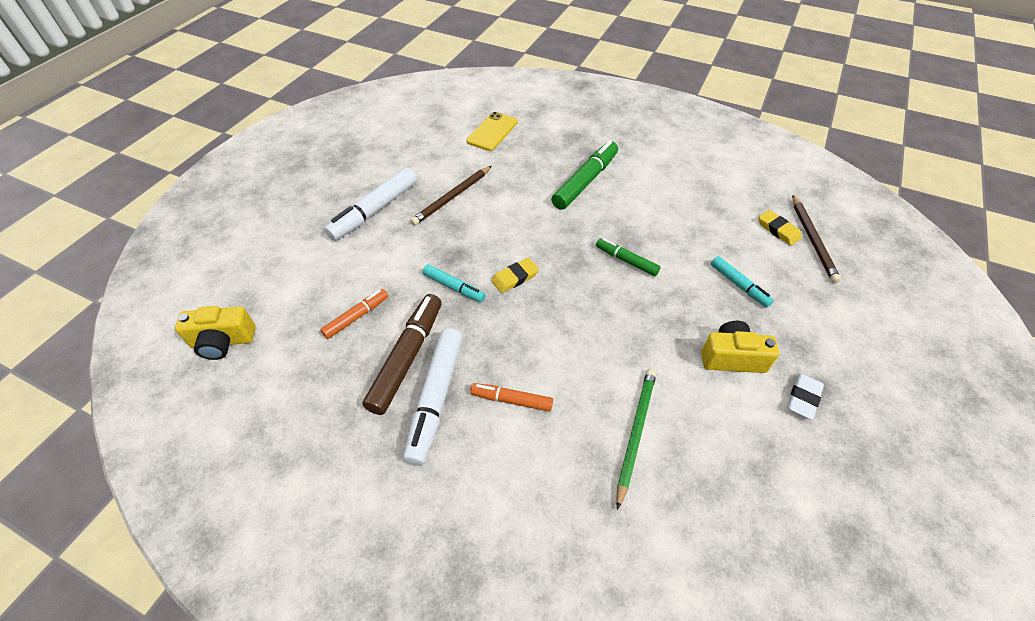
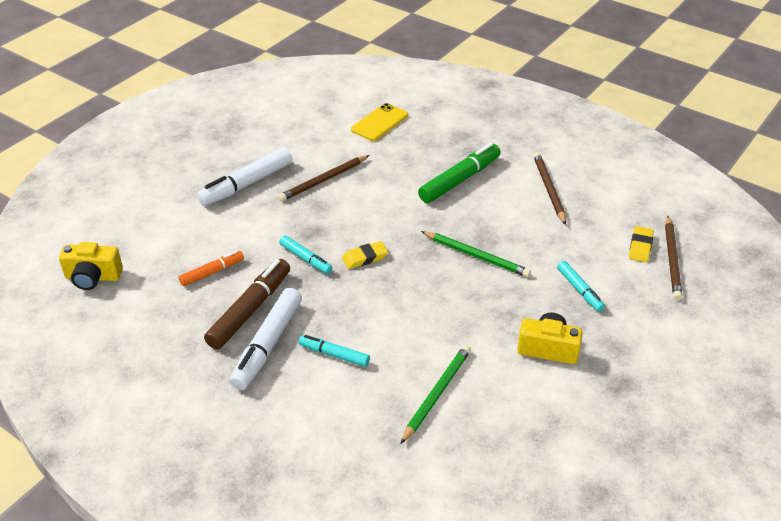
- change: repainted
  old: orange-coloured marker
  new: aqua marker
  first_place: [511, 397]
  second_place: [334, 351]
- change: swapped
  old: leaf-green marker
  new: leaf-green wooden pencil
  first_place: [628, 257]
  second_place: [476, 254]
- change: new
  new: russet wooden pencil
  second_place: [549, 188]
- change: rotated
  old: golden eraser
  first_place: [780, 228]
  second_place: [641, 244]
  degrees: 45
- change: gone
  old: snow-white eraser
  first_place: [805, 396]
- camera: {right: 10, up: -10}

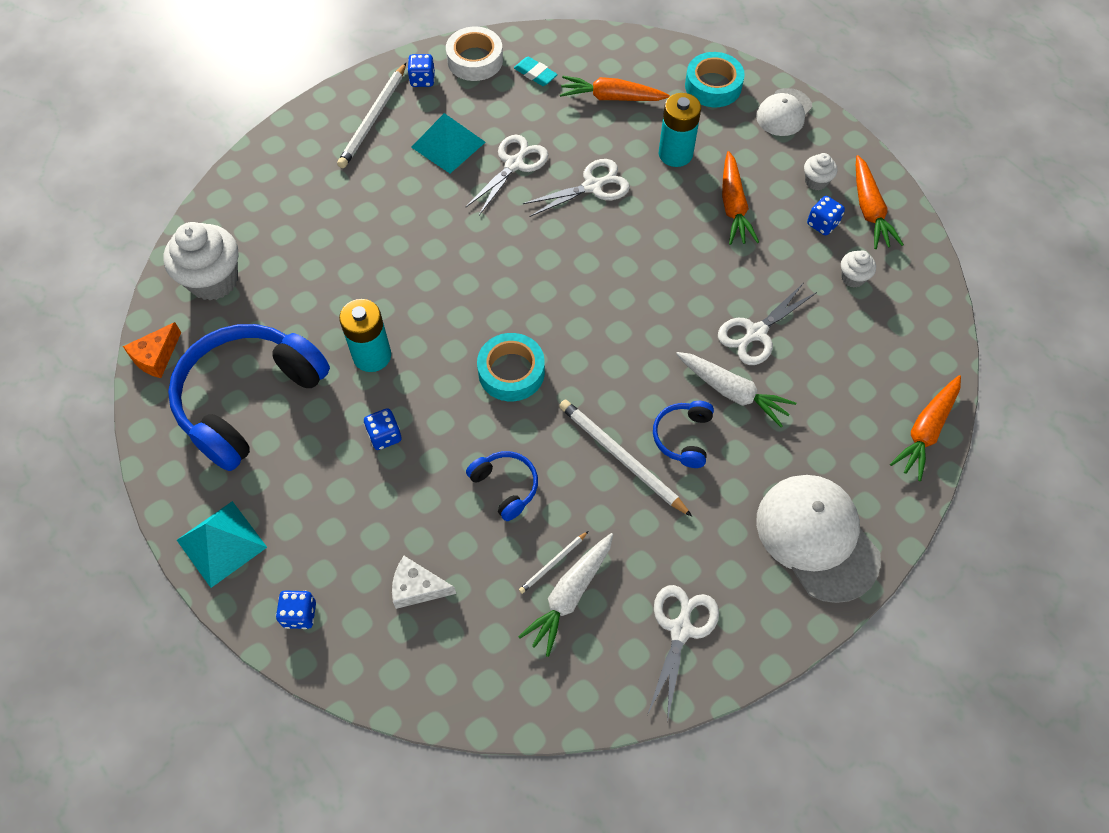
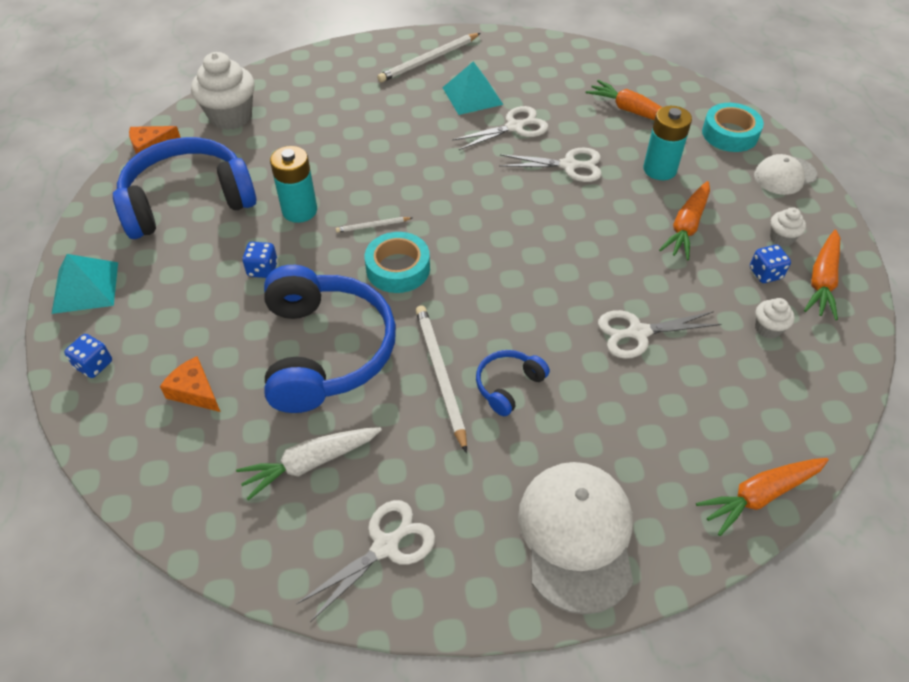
- change: repainted
  old: snow-white cheese wedge
  new: orange-coloured cheese wedge
  first_place: [424, 582]
  second_place: [190, 384]
- change: scaled
  old: cobalt over-ear headphones
  first_place: [502, 486]
  second_place: [330, 339]
  factor: 2.23
- change: shifted
  old: snow-white wooden pencil
  first_place: [553, 562]
  second_place: [374, 225]
- change: gone
  old: cobalt dice
  first_place: [421, 70]
- change: gone
  old: snow-white sticky tape
  first_place: [474, 54]
- change: gone
  old: aqua eraser
  first_place: [536, 71]
- change: gone
  old: snow-white carrot
  first_place: [736, 389]
- camera: {right: 30, up: -10}

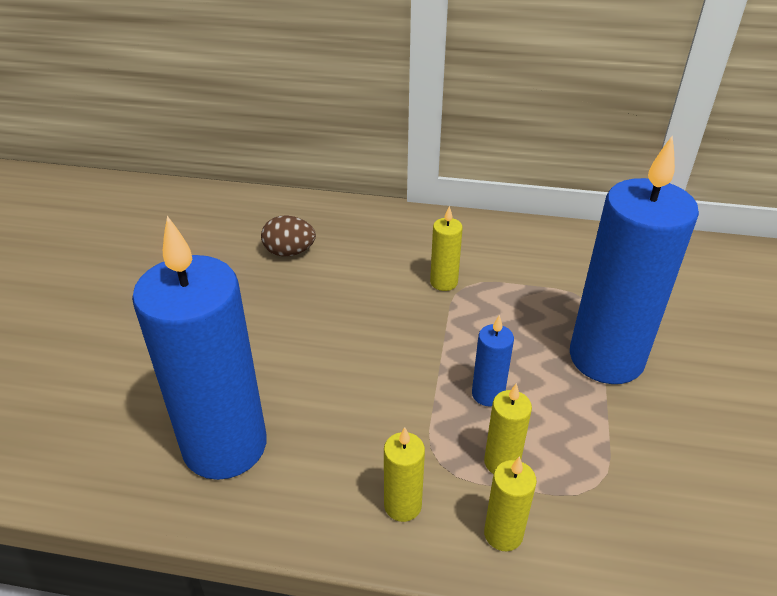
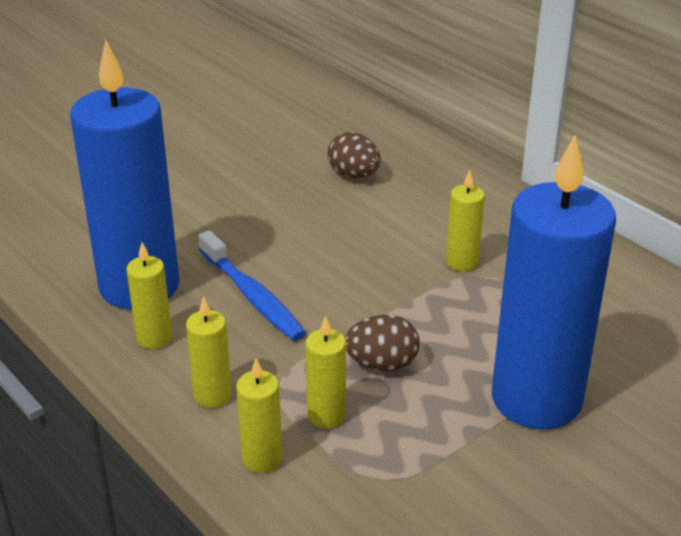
- change: new
  new: golden wax candle
  second_place: [149, 295]
- change: new
  new: cobalt dental brush
  second_place: [252, 285]
- change: swapped
  old: cobalt wax candle
  new: russet egg shape
  first_place: [493, 361]
  second_place: [382, 343]
- camera: {right: 40, up: -5}

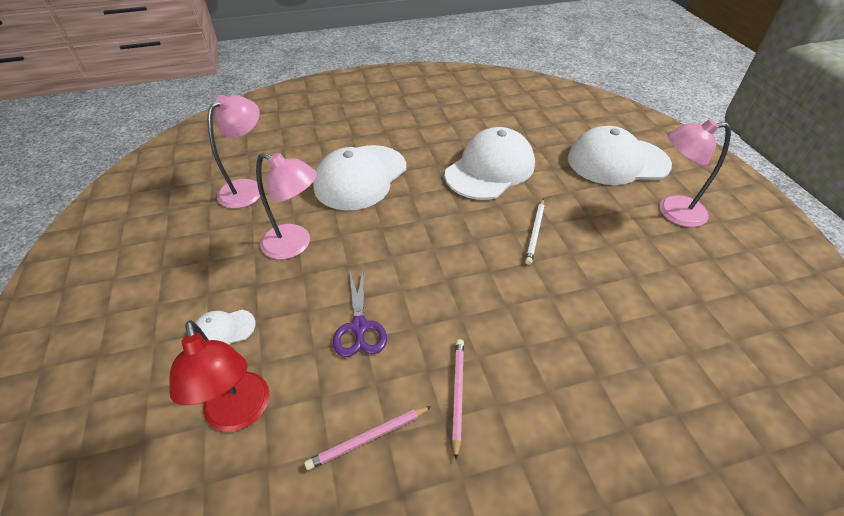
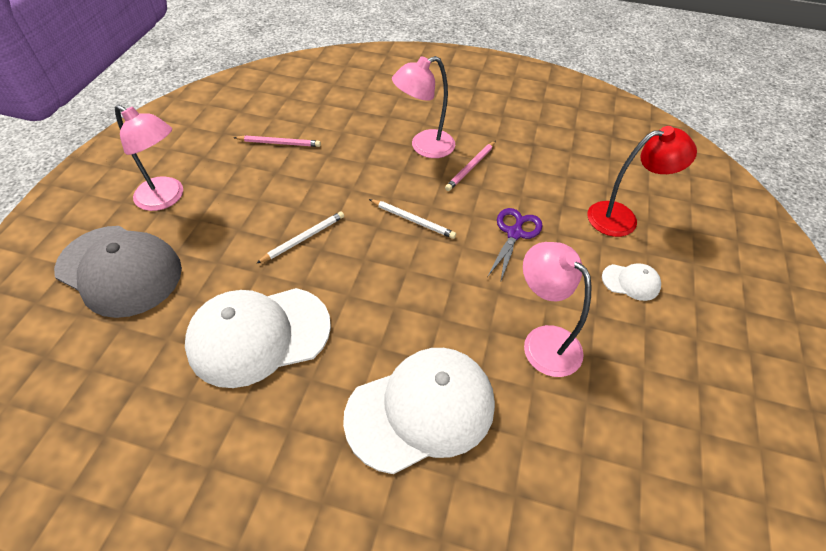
- change: repainted
  old: snow-white baseball cap
  new: grey baseball cap
  first_place: [620, 155]
  second_place: [118, 272]
- change: shifted
  old: rose-pink wooden pencil
  first_place: [368, 438]
  second_place: [277, 141]
- change: new
  new: snow-white wooden pencil
  second_place: [412, 219]
- change: shifted
  old: rose-pink lamp
  first_place: [233, 152]
  second_place: [423, 107]
- change: rotated
  old: crimson lamp
  first_place: [219, 376]
  second_place: [642, 181]
  degrees: 75
- camera: {right: -150, up: 5}

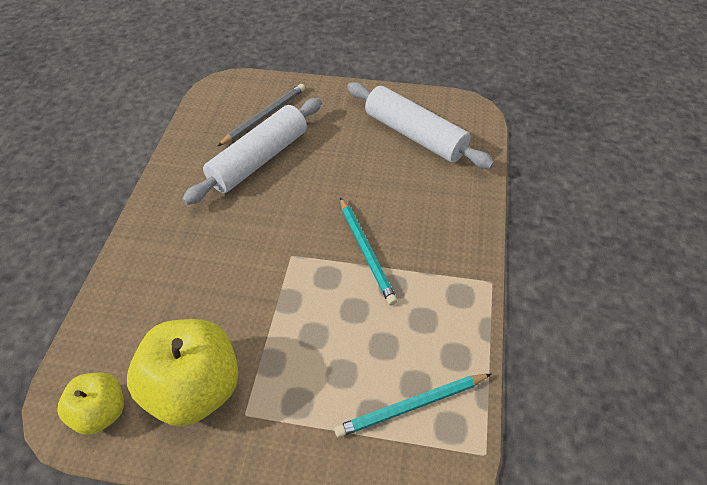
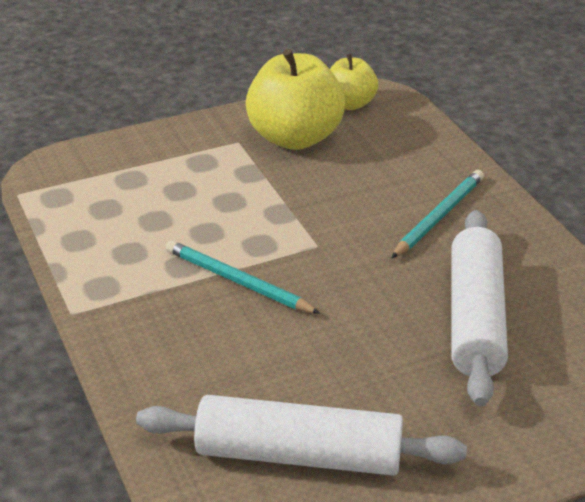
- change: shifted
  old: aqua wooden pencil
  first_place: [412, 406]
  second_place: [437, 214]
- change: gone
  old: grey wooden pencil
  first_place: [261, 115]
- camera: {right: 145, up: -15}

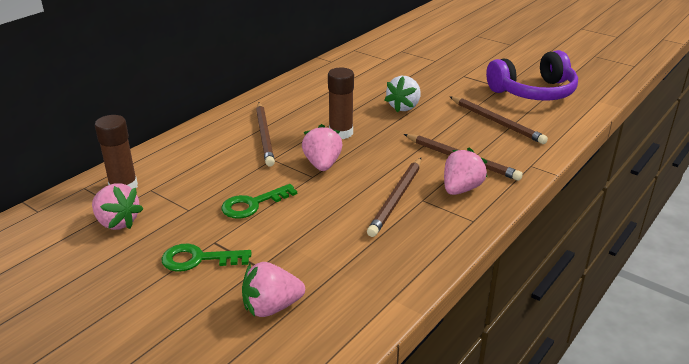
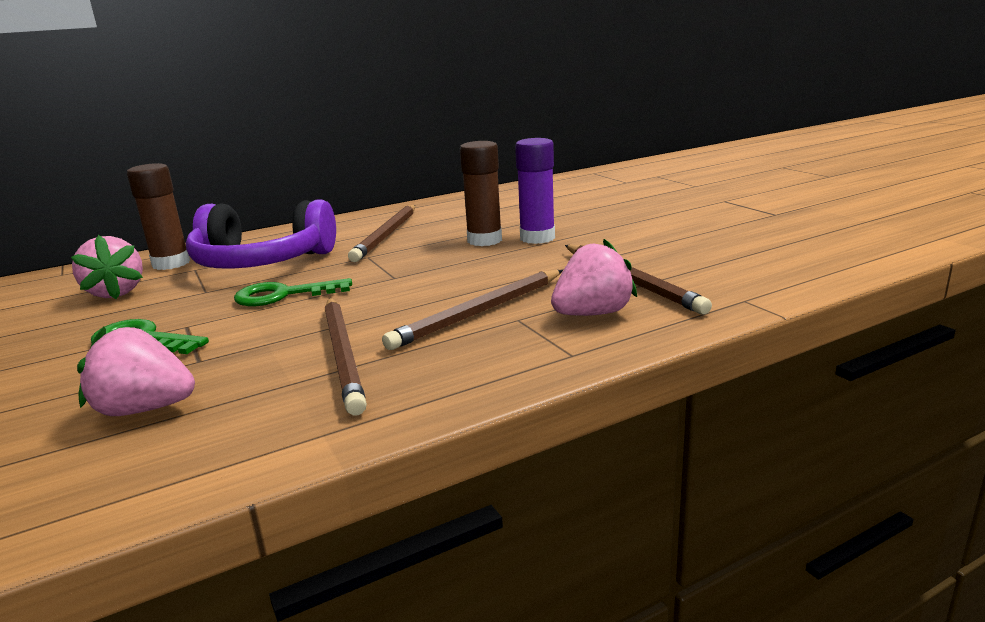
- change: shifted
  old: violet over-ear headphones
  first_place: [532, 75]
  second_place: [261, 234]
- change: shifted
  old: russet wooden pencil
  first_place: [498, 120]
  second_place: [346, 356]
- change: new
  new: violet stick of glue
  second_place: [535, 191]
- change: gone
  old: rose-pink toy strawberry
  first_place: [322, 147]
- change: gone
  old: snow-white toy strawberry
  first_place: [402, 94]
- camera: {right: 25, up: -10}

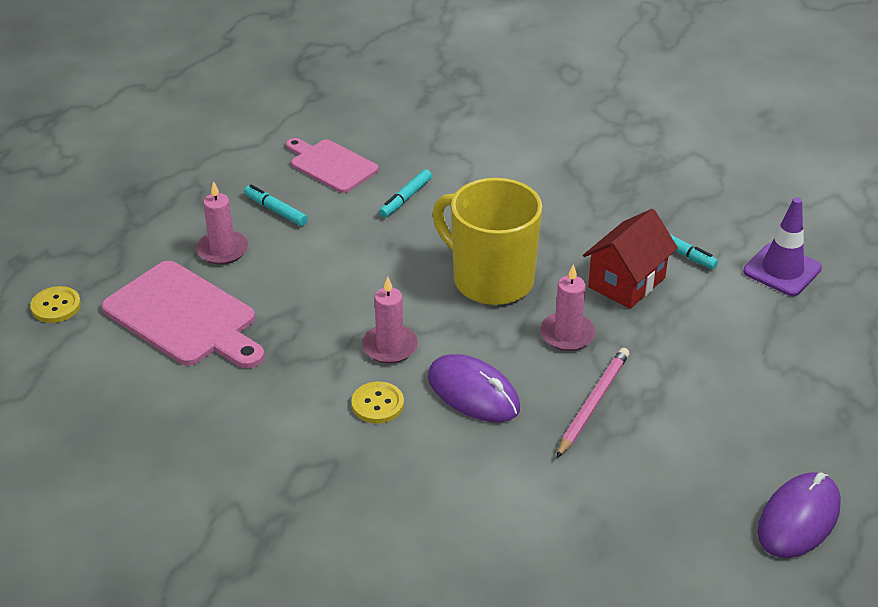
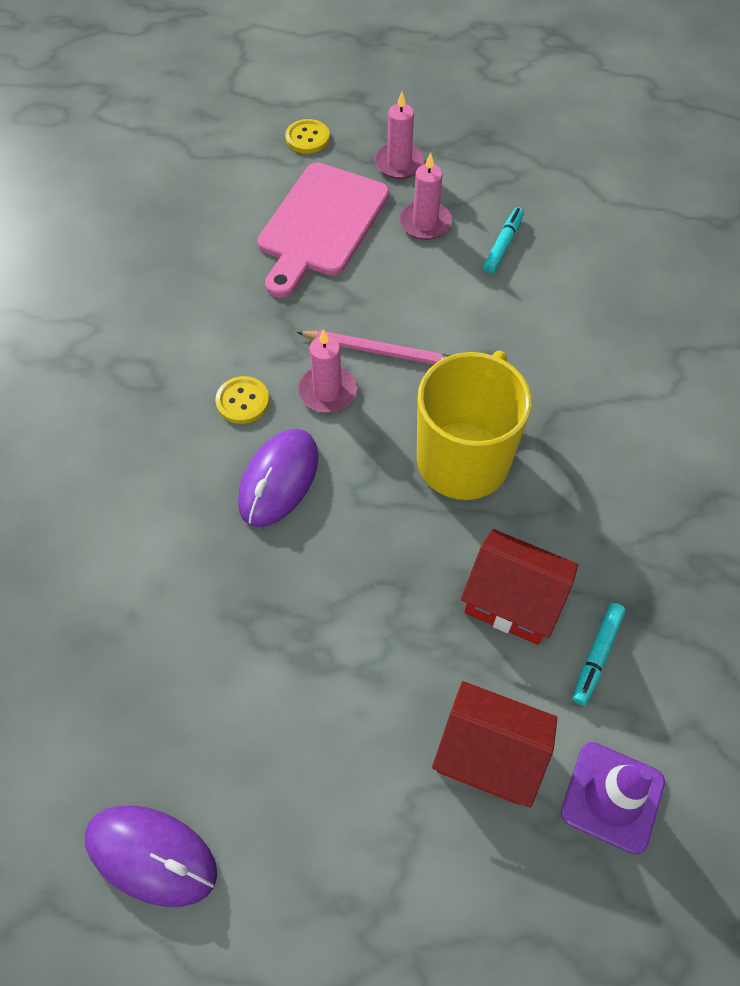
- change: shifted
  old: rose-pink wooden pencil
  first_place: [592, 403]
  second_place: [373, 347]
- change: shifted
  old: rose-pink wax candle
  first_place: [568, 307]
  second_place: [399, 135]
- change: new
  new: crimson toy house
  second_place: [494, 744]
- change: gone
  old: rose-pink bread board
  first_place: [332, 165]
- change: gone
  old: aqua marker
  first_place: [405, 193]
- camera: {right: 75, up: 20}

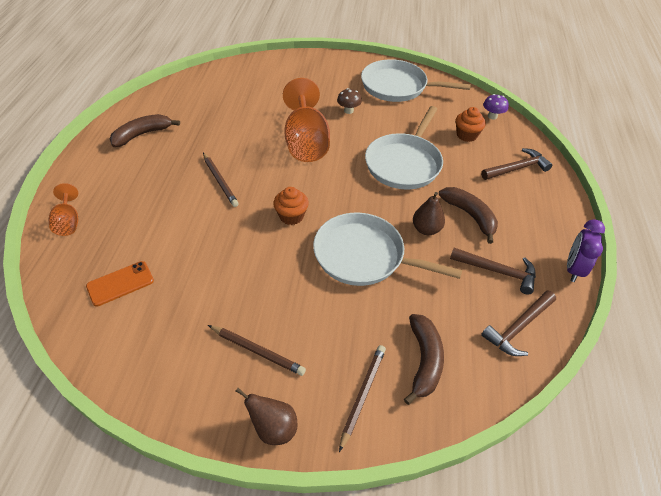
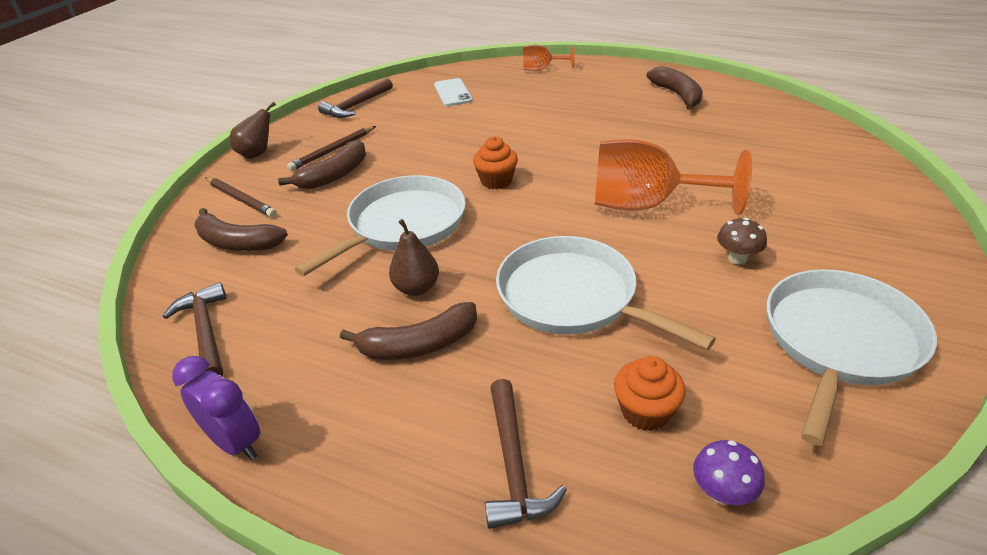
- change: new
  new: russet toy banana
  second_place: [322, 164]
- change: shifted
  old: russet carpenter's hammer
  first_place: [493, 271]
  second_place: [355, 98]
- change: repainted
  old: orange-coloured smartphone
  new: snow-white smartphone
  first_place: [120, 283]
  second_place: [453, 92]
- change: gone
  old: russet wooden pencil
  first_place: [221, 180]
- camera: {right: 110, up: -10}

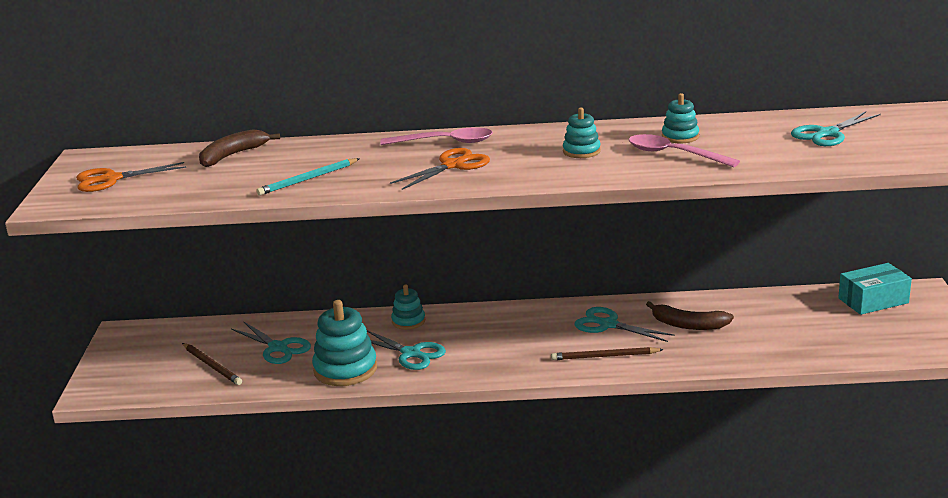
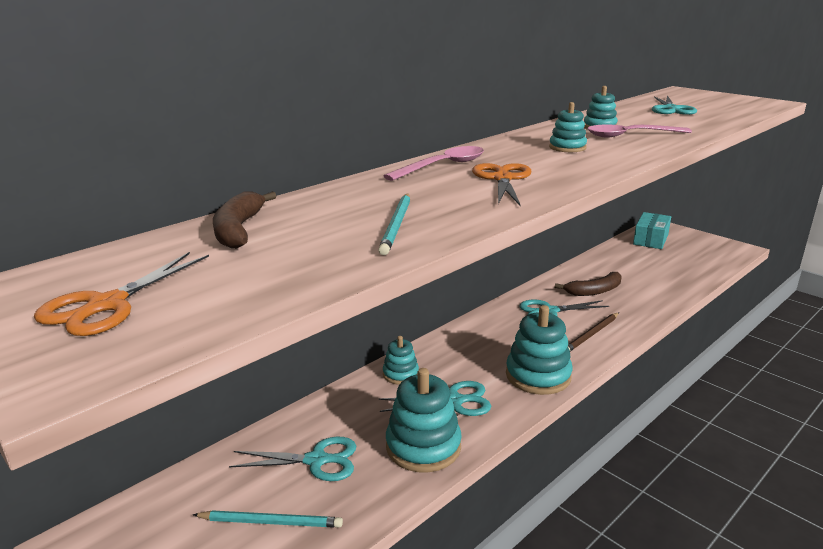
- change: repainted
  old: russet wooden pencil
  new: aqua wooden pencil
  first_place: [212, 364]
  second_place: [268, 519]
- change: new
  new: aqua ring stacker
  second_place: [539, 350]
- camera: {right: -45, up: 0}

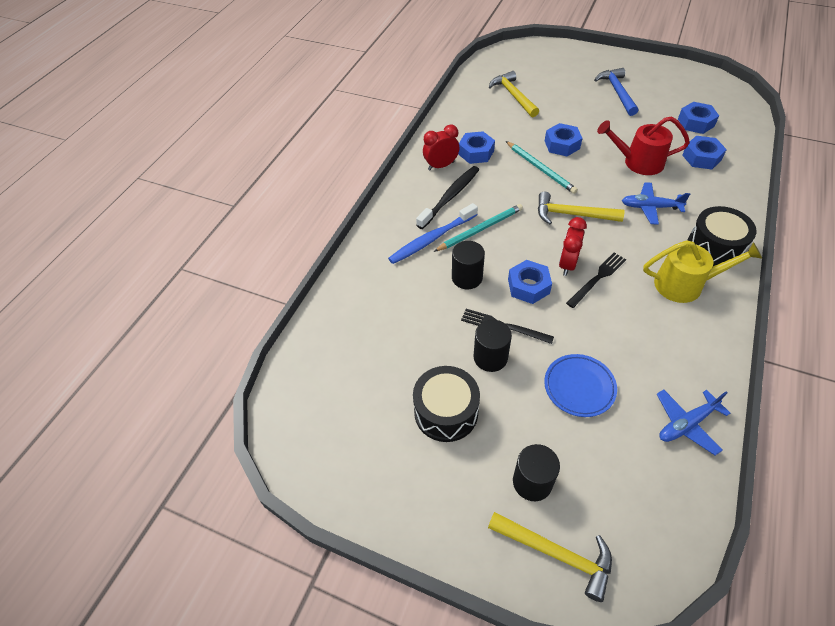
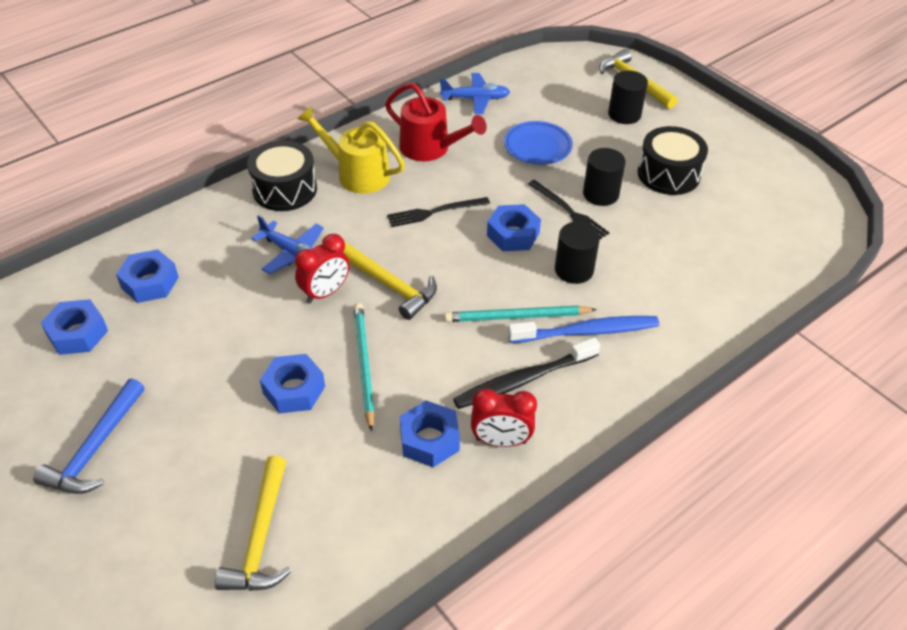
- change: shifted
  old: crimson alarm clock
  first_place: [573, 246]
  second_place: [322, 268]
- change: shifted
  old: crimson sprinkling can
  first_place: [643, 145]
  second_place: [436, 122]
- camera: {right: -155, up: -5}

